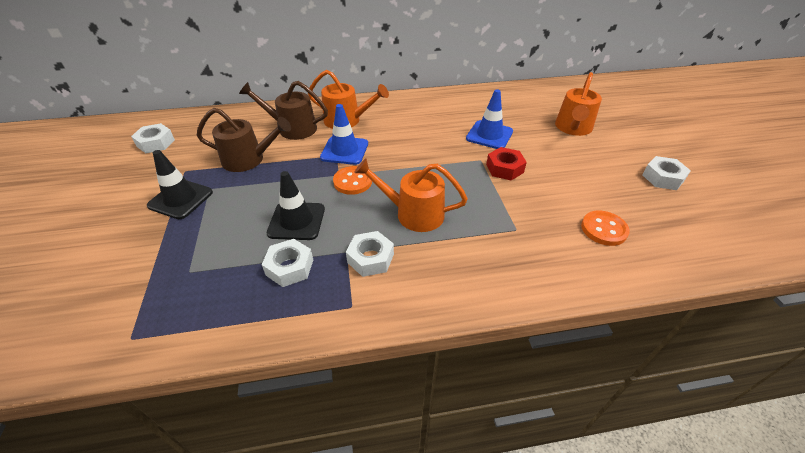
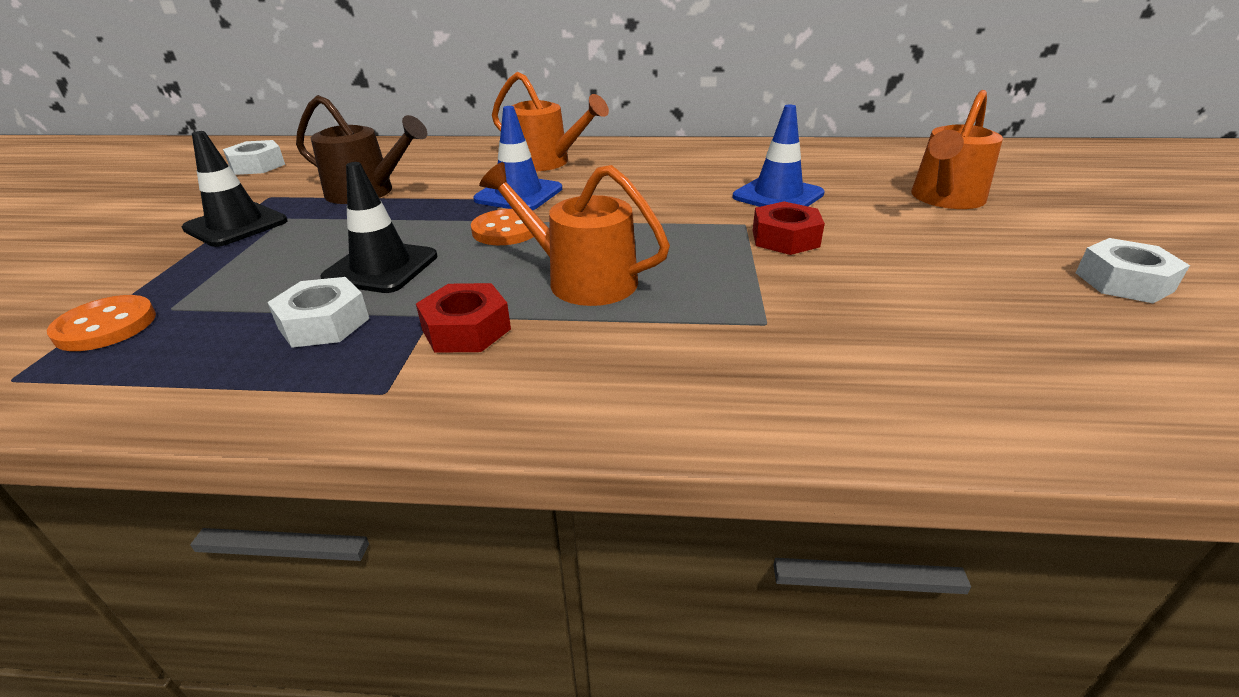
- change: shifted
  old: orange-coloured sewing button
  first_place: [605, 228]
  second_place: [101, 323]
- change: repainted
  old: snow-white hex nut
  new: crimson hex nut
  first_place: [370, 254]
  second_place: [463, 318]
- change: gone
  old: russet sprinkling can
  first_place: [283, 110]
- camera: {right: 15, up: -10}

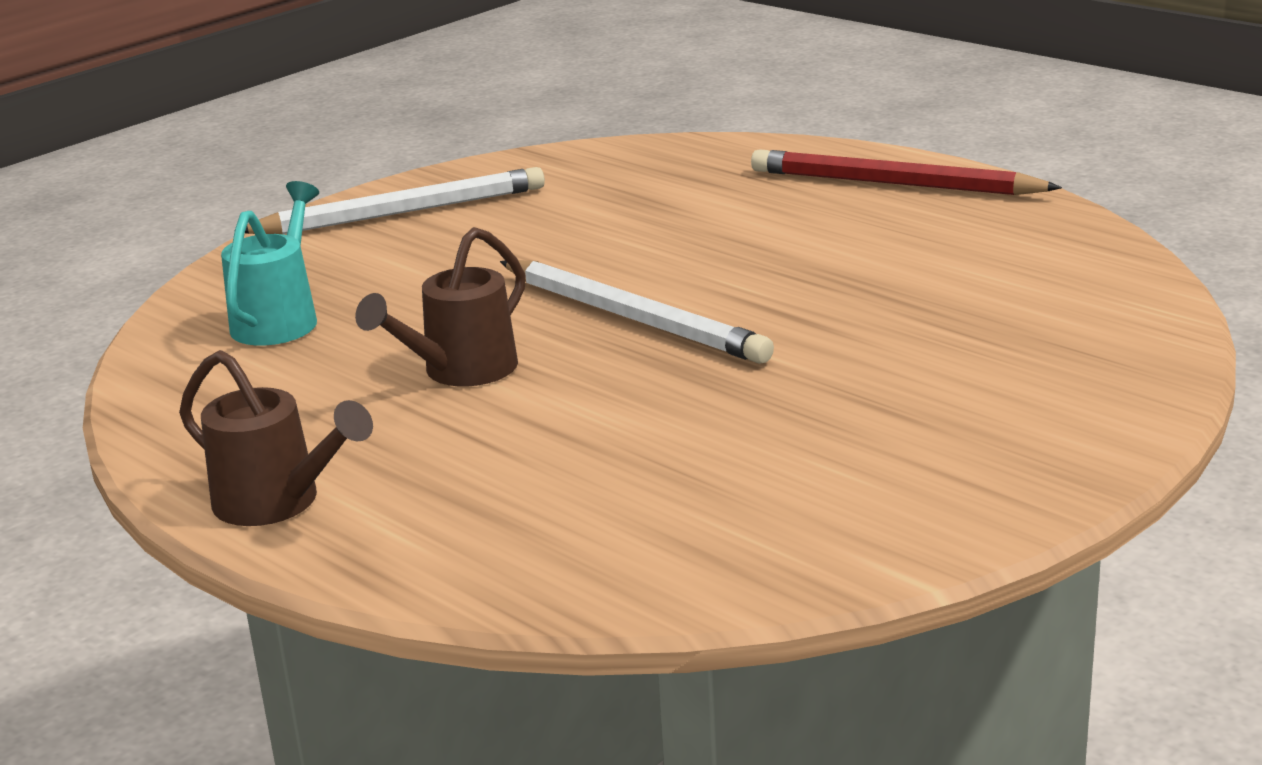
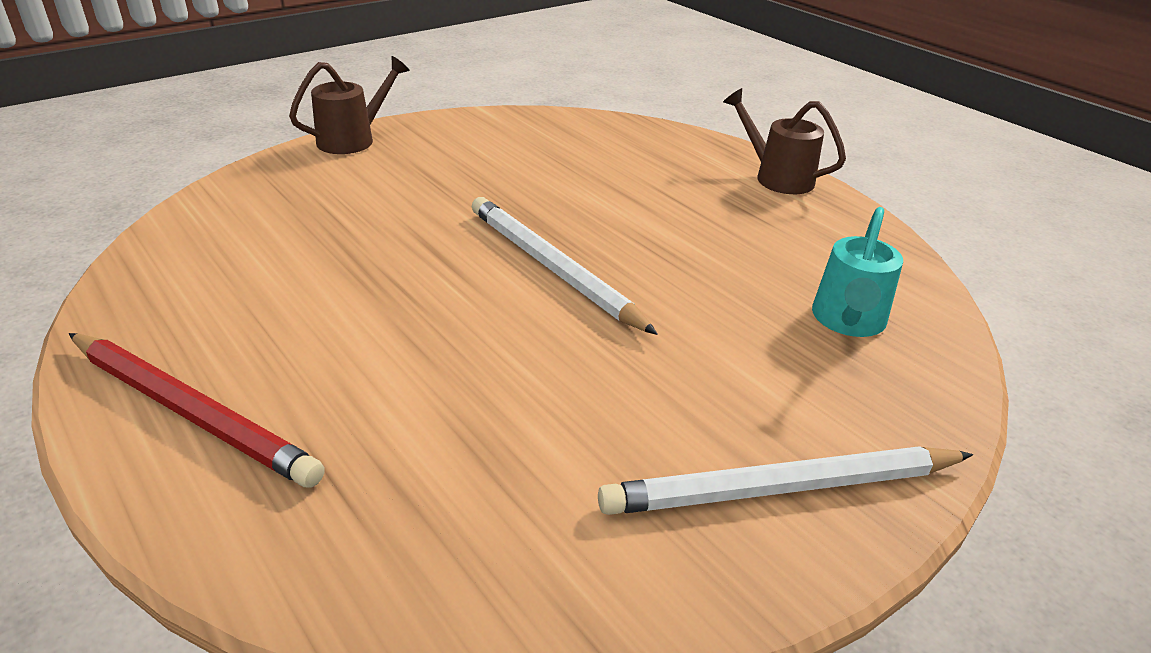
- change: shifted
  old: russet sprinkling can
  first_place: [440, 306]
  second_place: [349, 105]
- camera: {right: -175, up: 10}

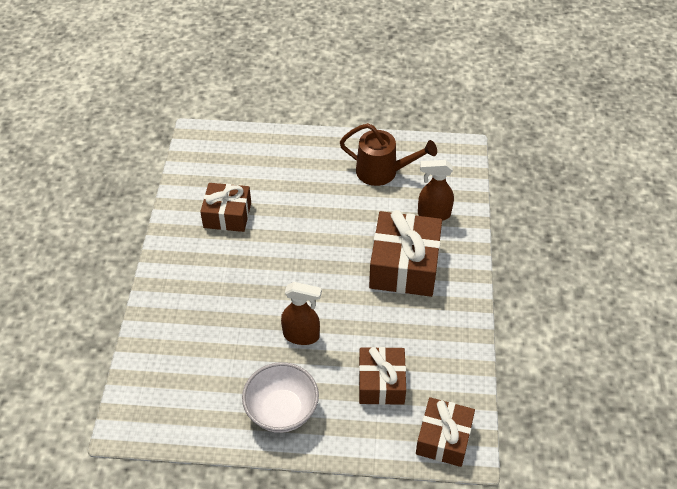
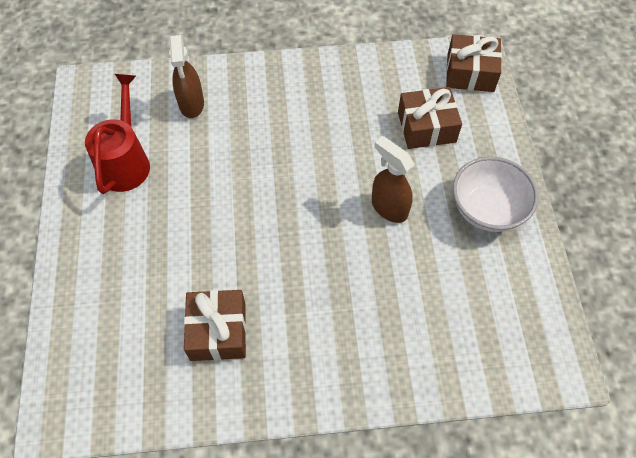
- change: repainted
  old: russet sprinkling can
  new: crimson sprinkling can
  first_place: [388, 154]
  second_place: [117, 134]
- change: rotated
  old: russet sprayer
  first_place: [301, 313]
  second_place: [393, 179]
  degrees: -45
- change: gone
  old: russet present
  first_place: [405, 253]
- camera: {right: -100, up: 10}

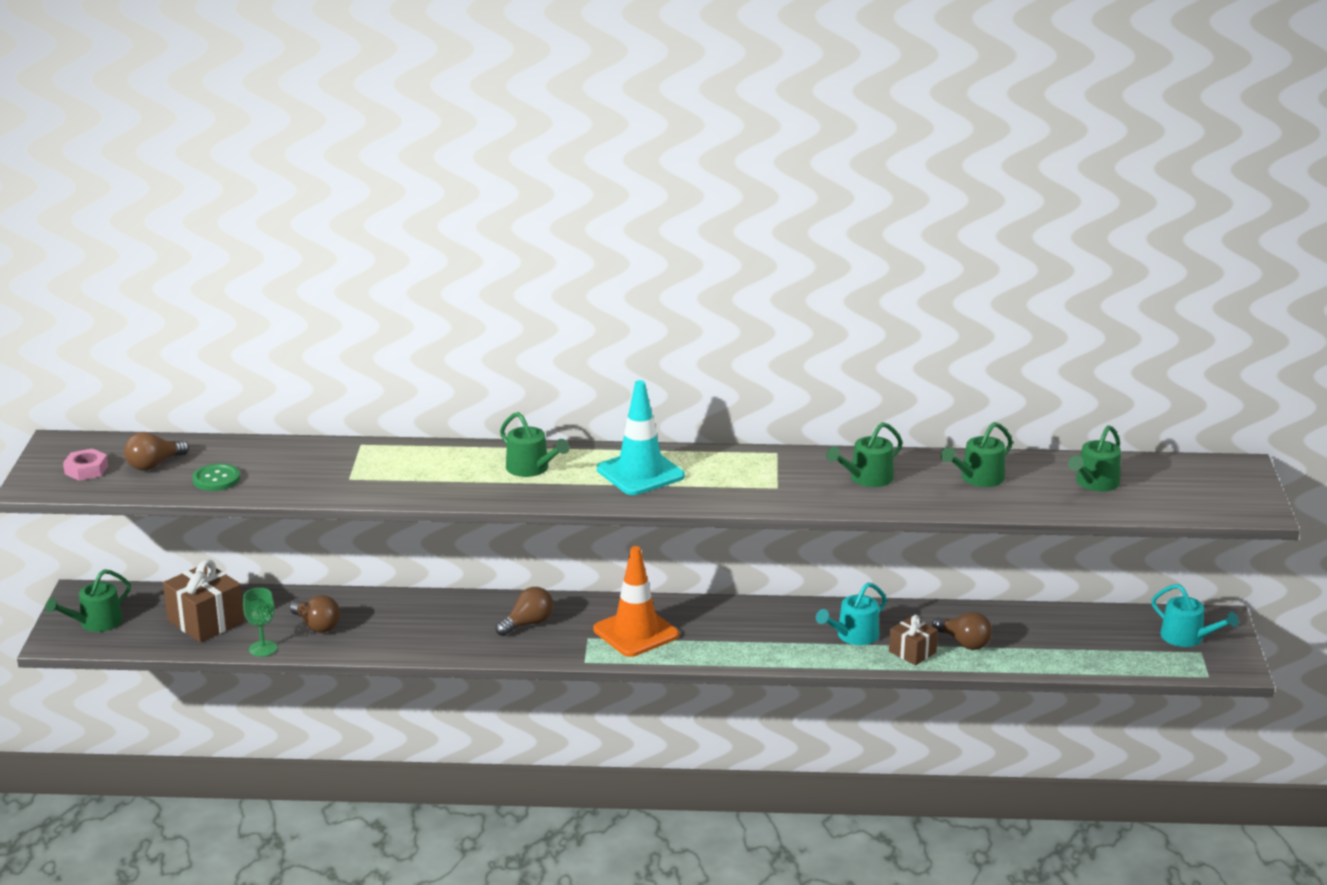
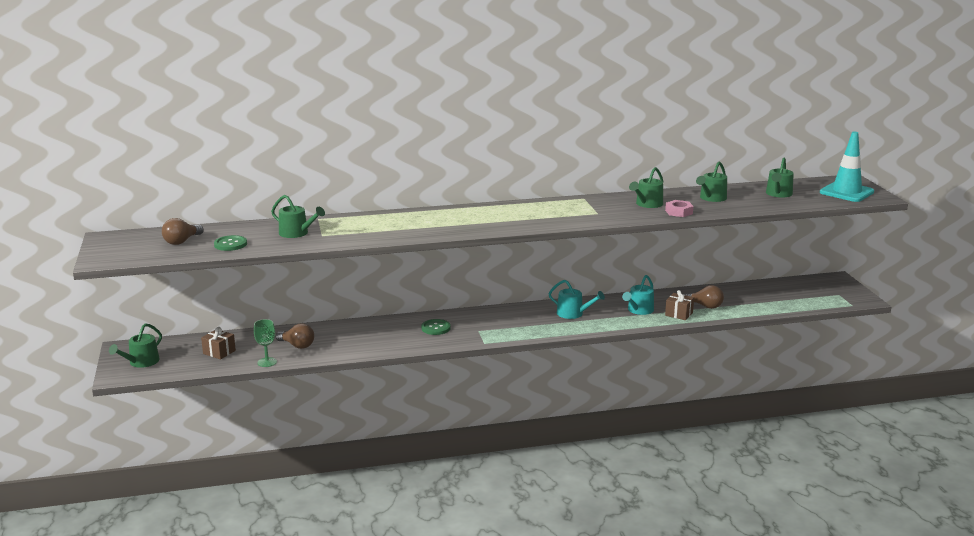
- change: scaled
  old: russet present
  first_place: [204, 601]
  second_place: [218, 343]
  factor: 0.6
- change: shifted
  old: leaf-green sprinkling can
  first_place: [535, 444]
  second_place: [298, 216]
- change: swapped
  old: russet lightbulb
  new: leaf-green sewing button
  first_place: [524, 611]
  second_place: [436, 327]
- change: shifted
  old: aqua sprinkling can
  first_place: [1195, 615]
  second_place: [576, 299]
- change: shifted
  old: rose-pink hex nut
  first_place: [85, 464]
  second_place: [679, 208]
- change: shifted
  old: aqua safety cone
  first_place: [641, 437]
  second_place: [847, 167]
- change: gone
  old: orange-coloured safety cone
  first_place: [636, 601]
- camera: {right: -15, up: -5}

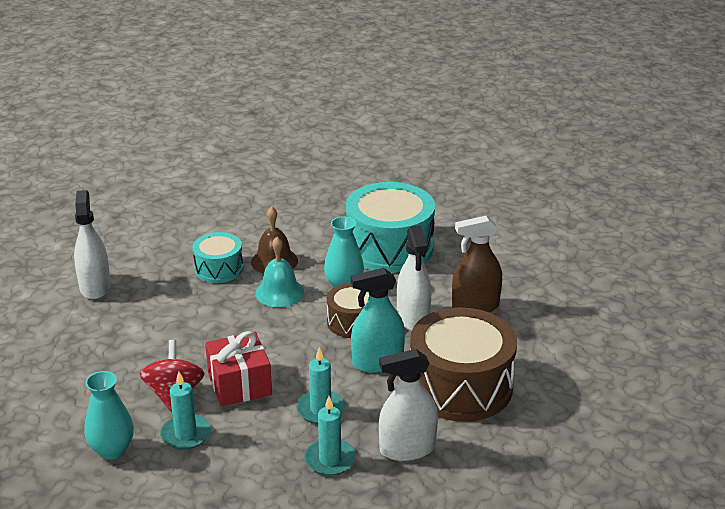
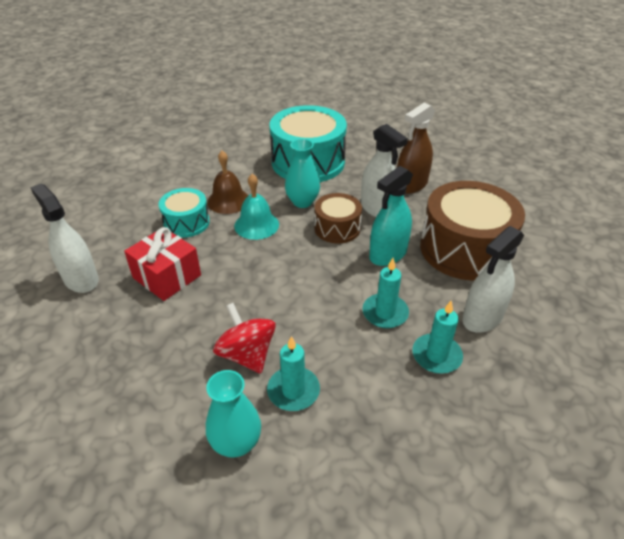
- change: shifted
  old: crimson present
  first_place: [238, 369]
  second_place: [162, 264]
- camera: {right: -30, up: 10}

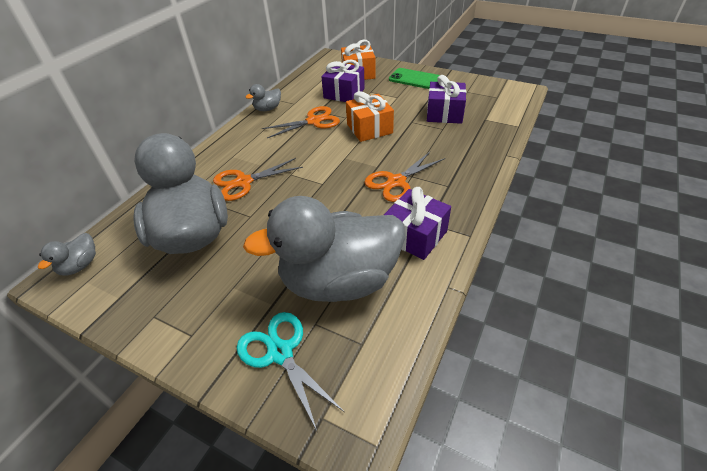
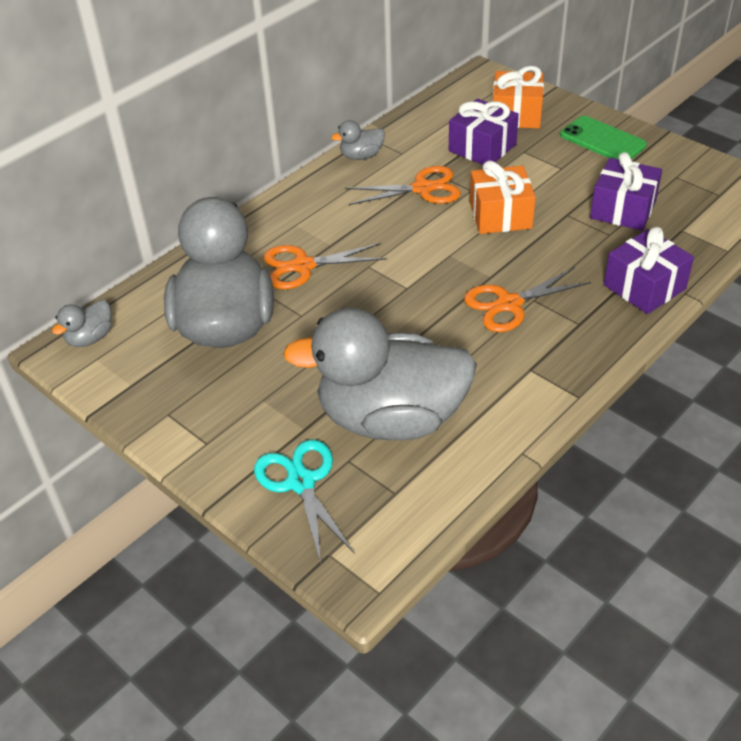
- change: shifted
  old: violet present
  first_place: [417, 223]
  second_place: [649, 270]
- camera: {right: 15, up: 0}

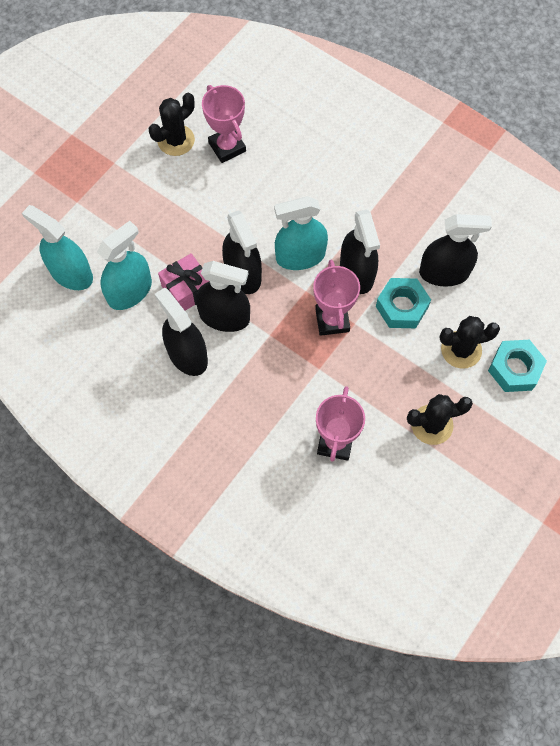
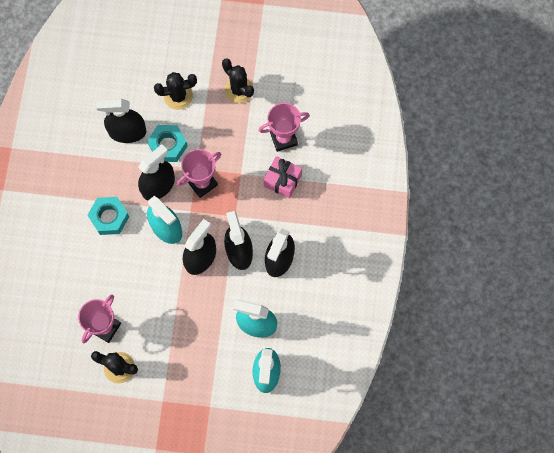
- change: shifted
  old: aqua hex nut
  first_place: [517, 366]
  second_place: [108, 216]
- change: rotated
  old: black sprayer
  first_place: [455, 250]
  second_place: [121, 121]
  degrees: -60
- change: rotated
  old: black cactus
  first_place: [469, 342]
  second_place: [175, 91]
  degrees: -60
- change: shifted
  old: rose-pink present
  first_place: [183, 282]
  second_place: [283, 177]
- camera: {right: -120, up: 5}

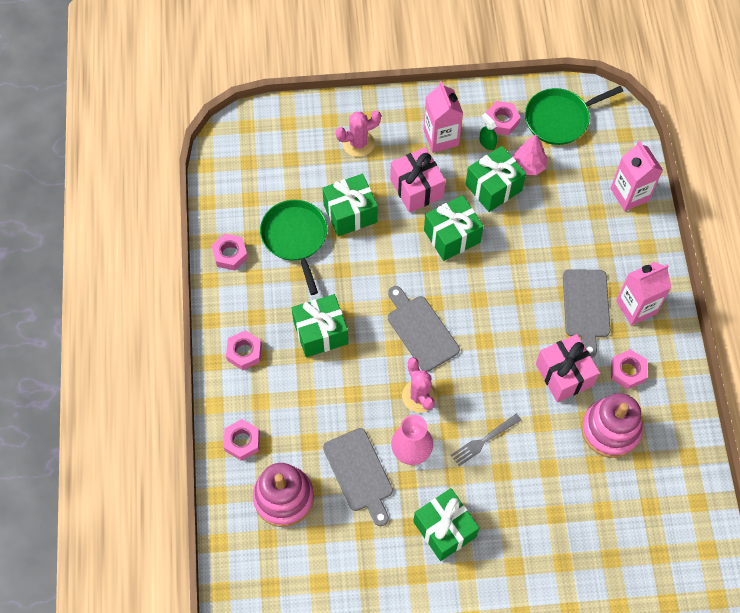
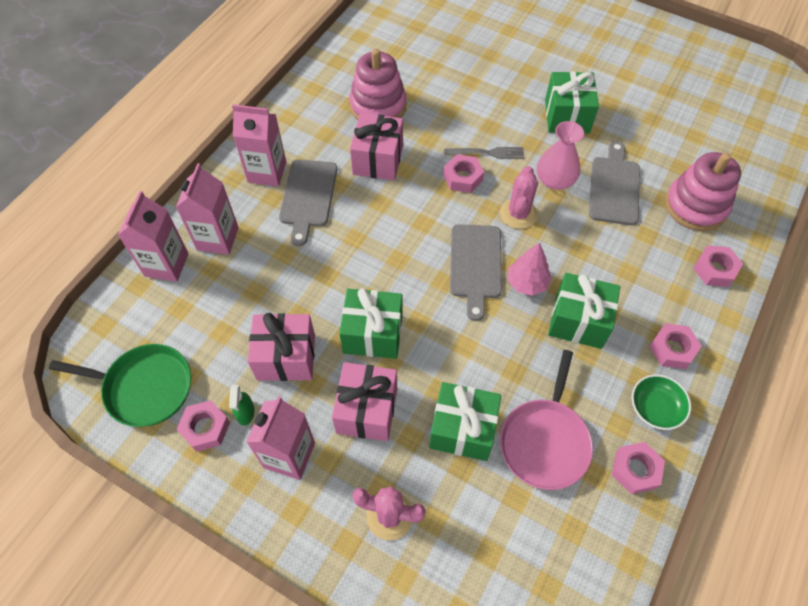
- change: new
  new: rose-pink carton
  second_place: [207, 209]
- change: repainted
  old: leaf-green present
  new: rose-pink present
  first_place: [496, 179]
  second_place: [281, 347]
- change: rotated
  old: grey bread board
  first_place: [586, 313]
  second_place: [308, 203]
  degrees: 150
- change: shifted
  old: rose-pink hex nut
  first_place: [629, 369]
  second_place: [463, 173]
- change: repainted
  old: leaf-green frying pan
  new: rose-pink frying pan
  first_place: [293, 247]
  second_place: [546, 420]
- change: shifted
  old: rose-pink fir tree
  first_place: [530, 155]
  second_place: [530, 269]
- change: new
  new: leaf-green serving bowl
  second_place: [661, 402]
- camera: {right: -145, up: -5}

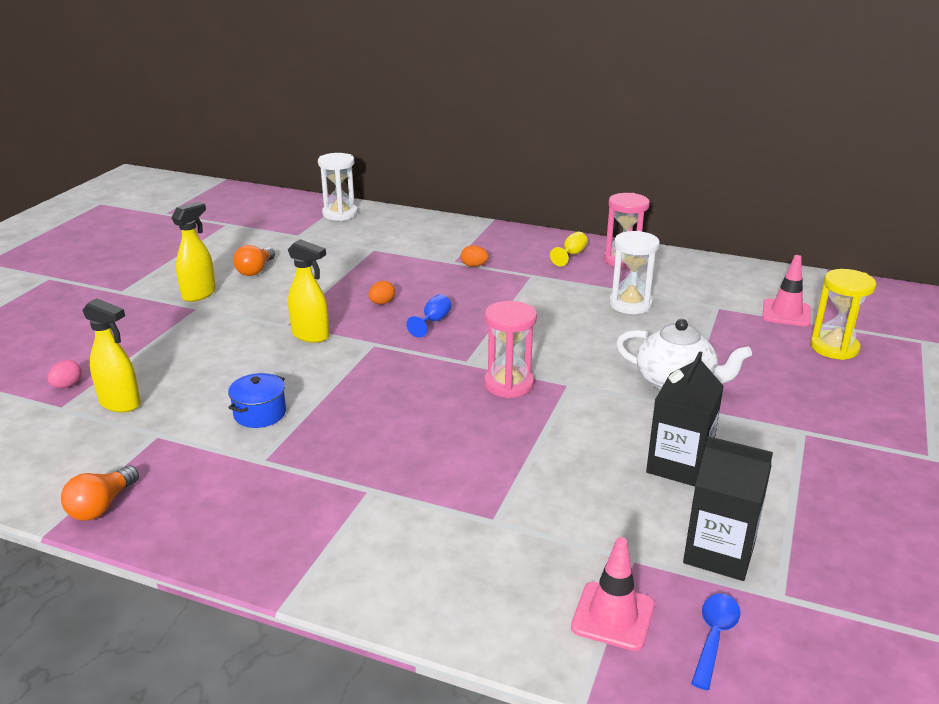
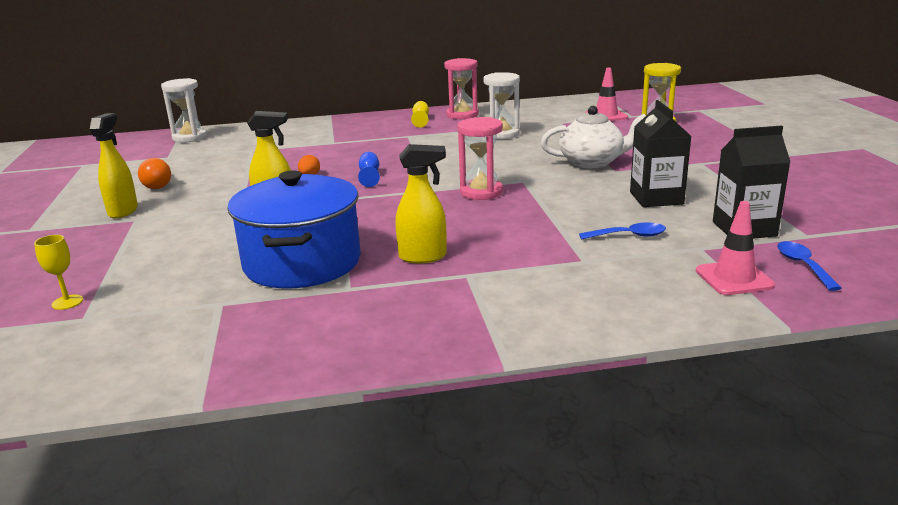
- change: swapped
  old: rose-pink egg shape
  new: golden goblet
  first_place: [65, 374]
  second_place: [58, 272]
- change: scaled
  old: cobalt cooking pot
  first_place: [257, 400]
  second_place: [294, 229]
  factor: 2.27
- change: shifted
  old: golden sprayer
  first_place: [111, 355]
  second_place: [421, 203]
- change: new
  new: cobalt tablespoon
  second_place: [622, 231]
- change: gone
  old: orange-coloured lightbulb
  first_place: [100, 493]
- change: gone
  old: orange-coloured egg shape
  first_place: [475, 256]
- camera: {right: -30, up: -5}

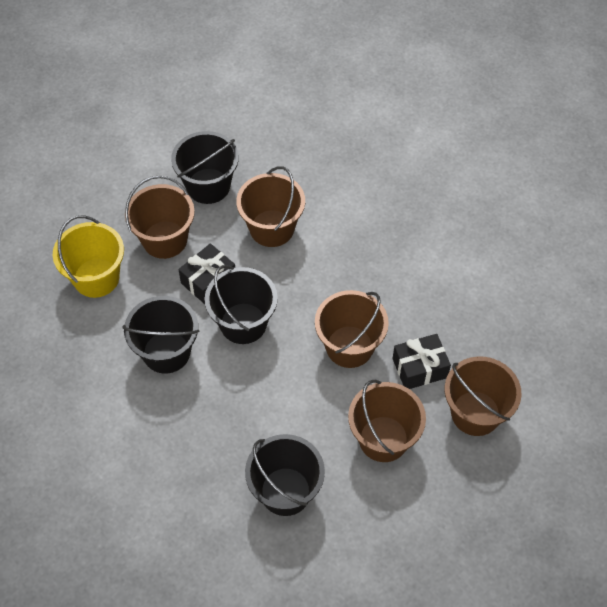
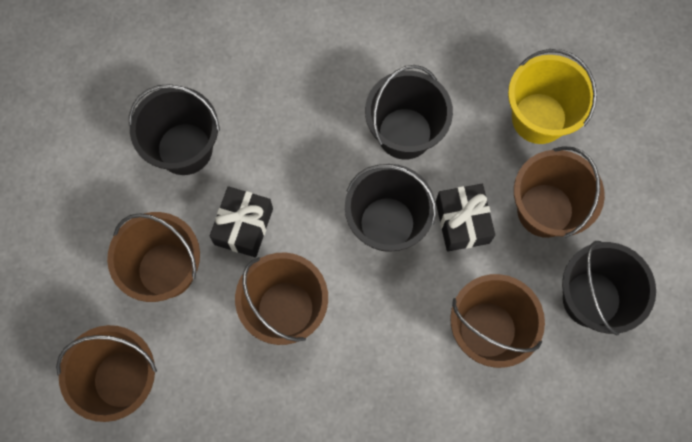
- change: shifted
  old: black present
  first_place: [422, 361]
  second_place: [241, 222]
- camera: {right: 125, up: 15}

